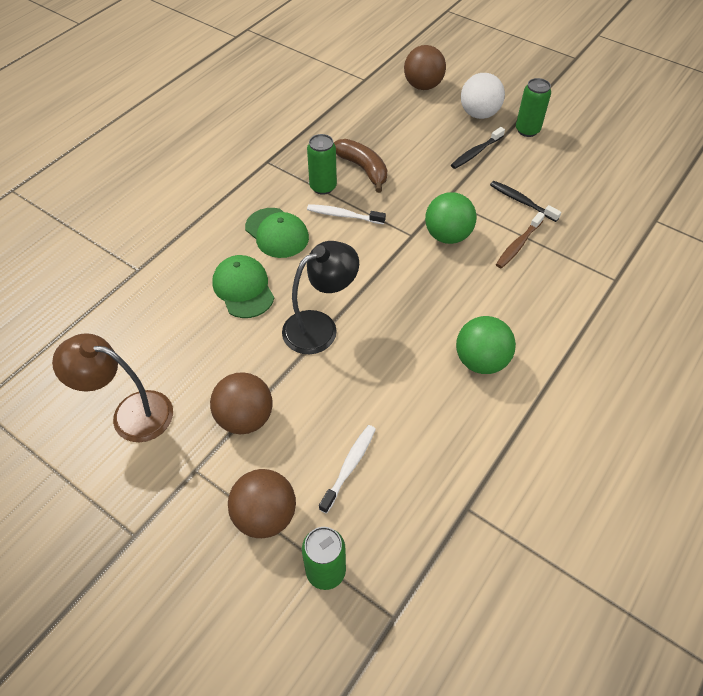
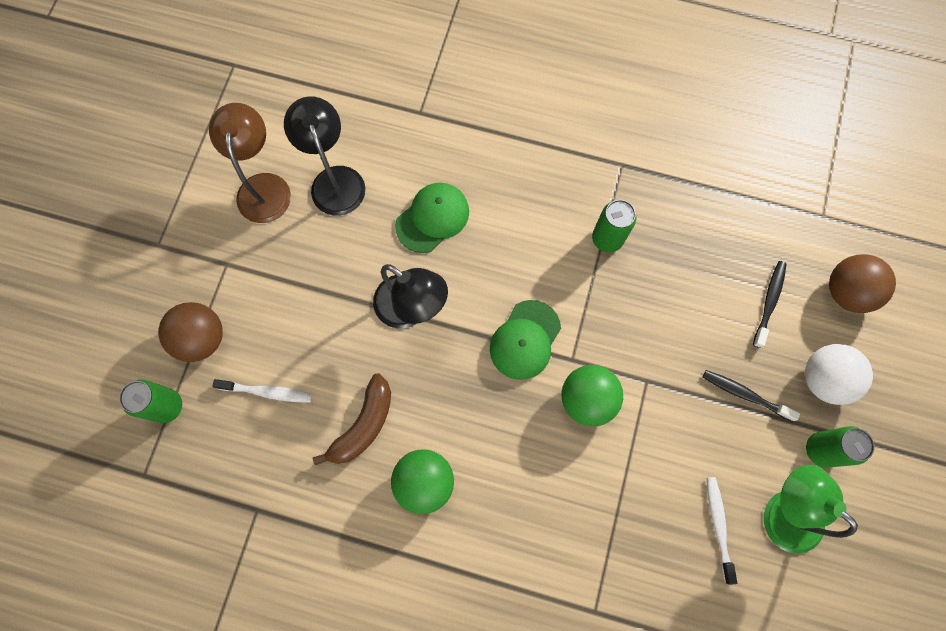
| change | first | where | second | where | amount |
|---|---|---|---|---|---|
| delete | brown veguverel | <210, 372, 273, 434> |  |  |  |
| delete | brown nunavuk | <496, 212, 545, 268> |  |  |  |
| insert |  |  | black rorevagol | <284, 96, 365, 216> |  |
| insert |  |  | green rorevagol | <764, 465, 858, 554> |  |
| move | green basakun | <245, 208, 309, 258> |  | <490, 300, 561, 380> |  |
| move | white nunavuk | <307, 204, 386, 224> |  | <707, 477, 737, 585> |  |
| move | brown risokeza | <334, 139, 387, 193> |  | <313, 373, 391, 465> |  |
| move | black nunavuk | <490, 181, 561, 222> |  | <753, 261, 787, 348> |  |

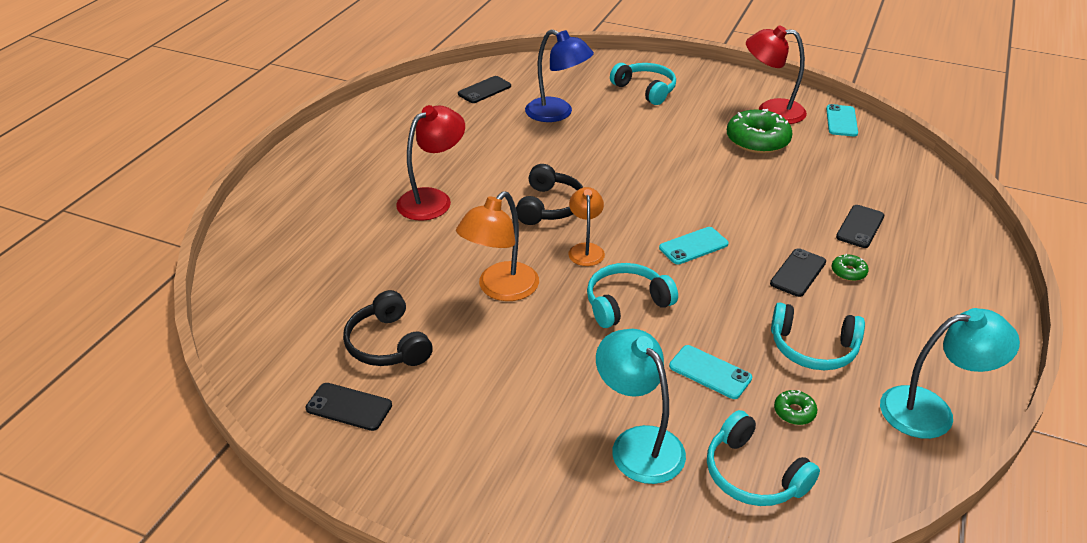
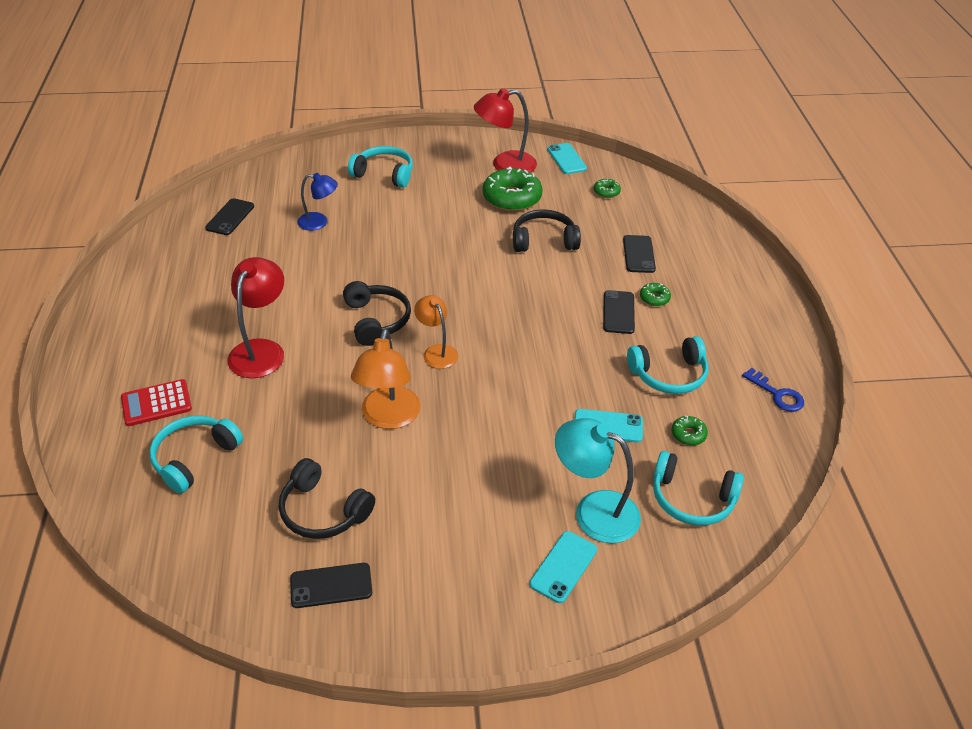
| change | first | where | second | where | amount |
|---|---|---|---|---|---|
| insert |  |  | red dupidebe | <121, 379, 192, 426> |  |
| insert |  |  | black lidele | <513, 209, 581, 252> |  |
| insert |  |  | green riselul | <594, 179, 621, 198> |  |
| move | turquoise lidele | <587, 263, 678, 328> |  | <149, 416, 243, 493> |  |
| move | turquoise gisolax | <659, 227, 728, 265> |  | <529, 531, 597, 603> |  |
| replace | turquoise rorevagol | <880, 308, 1020, 439> | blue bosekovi | <742, 368, 804, 412> |  |
| resize | blue rorevagol | <525, 29, 594, 122> |  | <297, 173, 338, 231> | x0.63 |

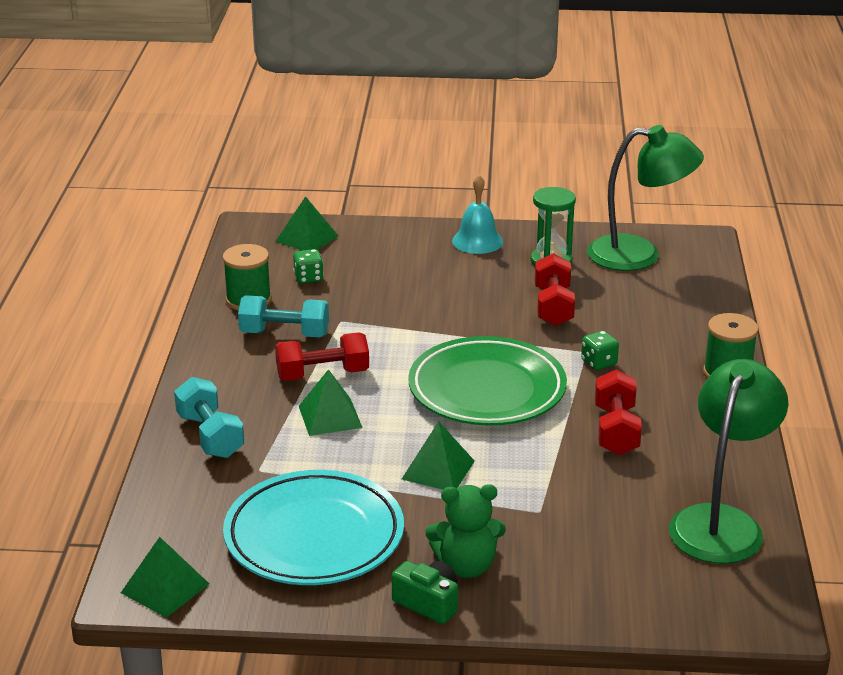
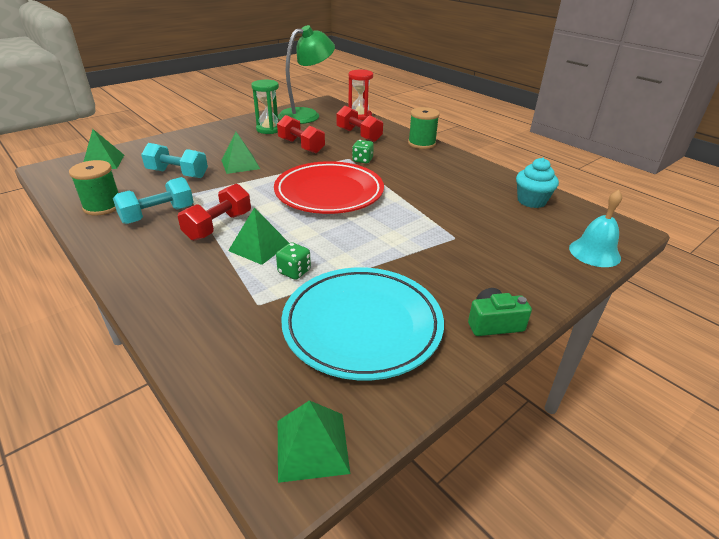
| change | first | where | second | where | amount |
|---|---|---|---|---|---|
| delete | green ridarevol | <426, 484, 506, 578> |  |  |  |
| insert |  |  | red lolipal | <349, 70, 373, 120> |  |
| move | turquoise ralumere | <174, 377, 244, 458> |  | <141, 143, 208, 178> |  |
| move | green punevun | <293, 249, 324, 284> |  | <276, 242, 311, 280> |  |
| move | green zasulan | <402, 421, 475, 490> |  | <221, 132, 260, 174> |  |
| move | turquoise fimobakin | <452, 175, 503, 254> |  | <569, 190, 622, 267> |  |
| move | red ralumere | <595, 369, 642, 455> |  | <336, 106, 383, 142> |  |
| replace | green rorevagol | <669, 359, 788, 564> | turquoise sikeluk | <516, 158, 559, 208> |  |
| recolor | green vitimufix | <408, 336, 567, 425> | red vitimufix | <274, 161, 384, 214> |  |

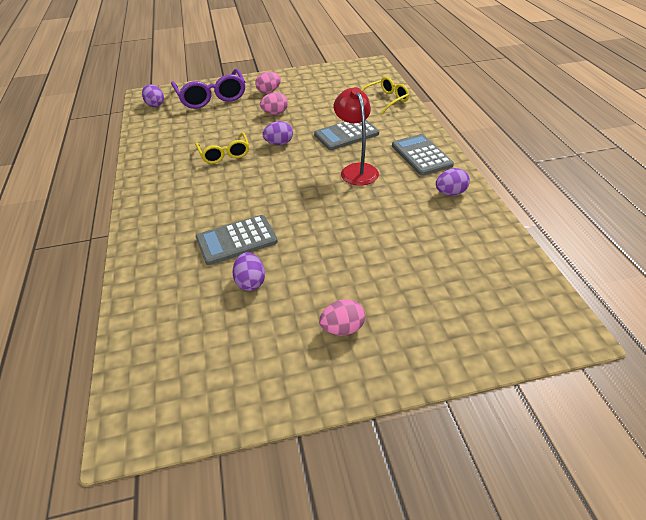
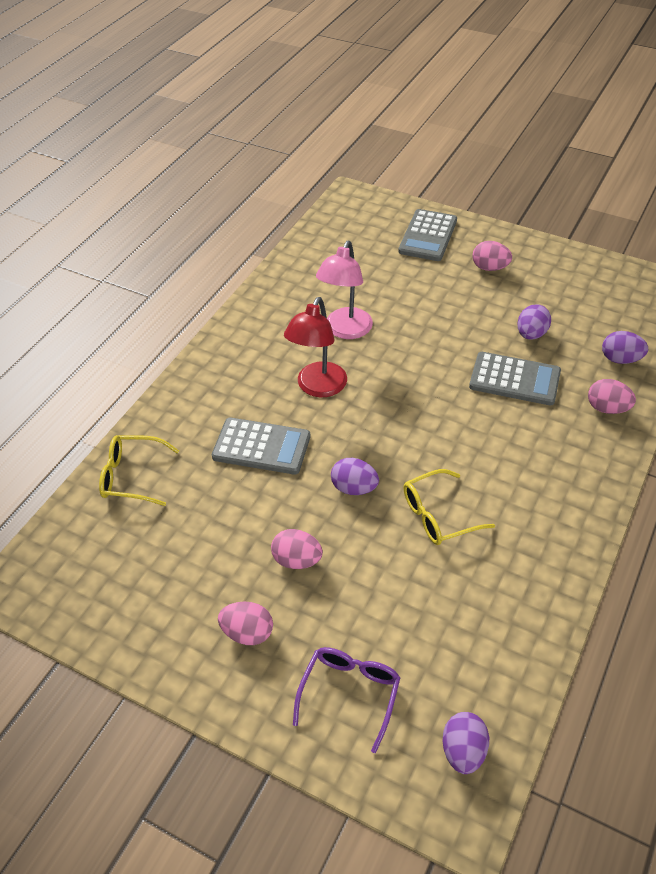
| change | first | where | second | where | amount |
|---|---|---|---|---|---|
| insert |  |  | pink rorevagol | <316, 241, 373, 339> |  |
| insert |  |  | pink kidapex | <588, 379, 636, 414> |  |
| move | grey dupidebe | <392, 134, 454, 176> |  | <398, 209, 457, 261> |  |
| move | purple kidapex | <436, 168, 470, 196> |  | <602, 331, 648, 364> |  |
| rotate | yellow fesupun | <195, 132, 249, 164> |  | <403, 469, 495, 545> | 135 degrees counterclockwise |
| resize | purple fesupun | <171, 69, 245, 109> |  | <293, 647, 400, 753> | x0.62 |

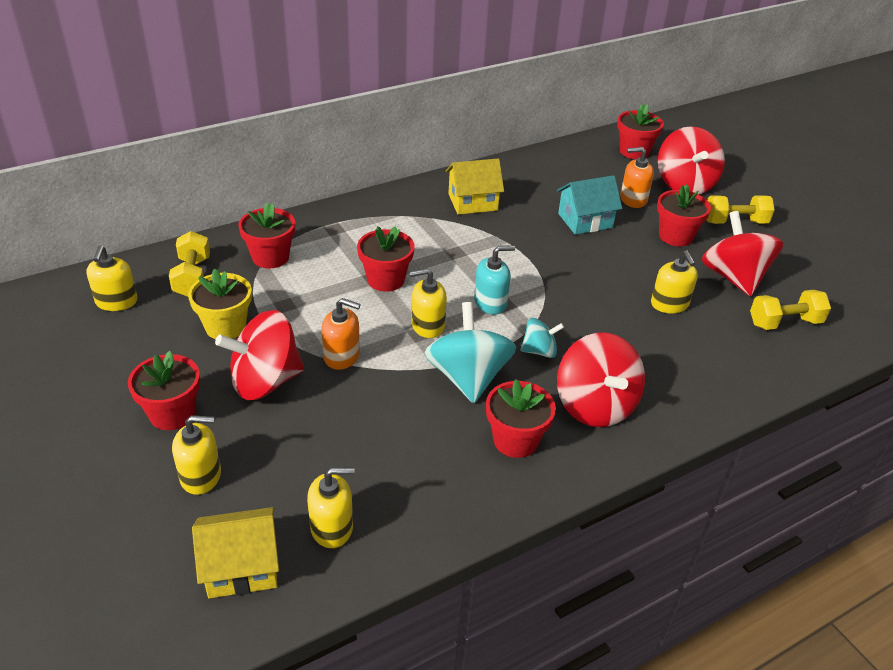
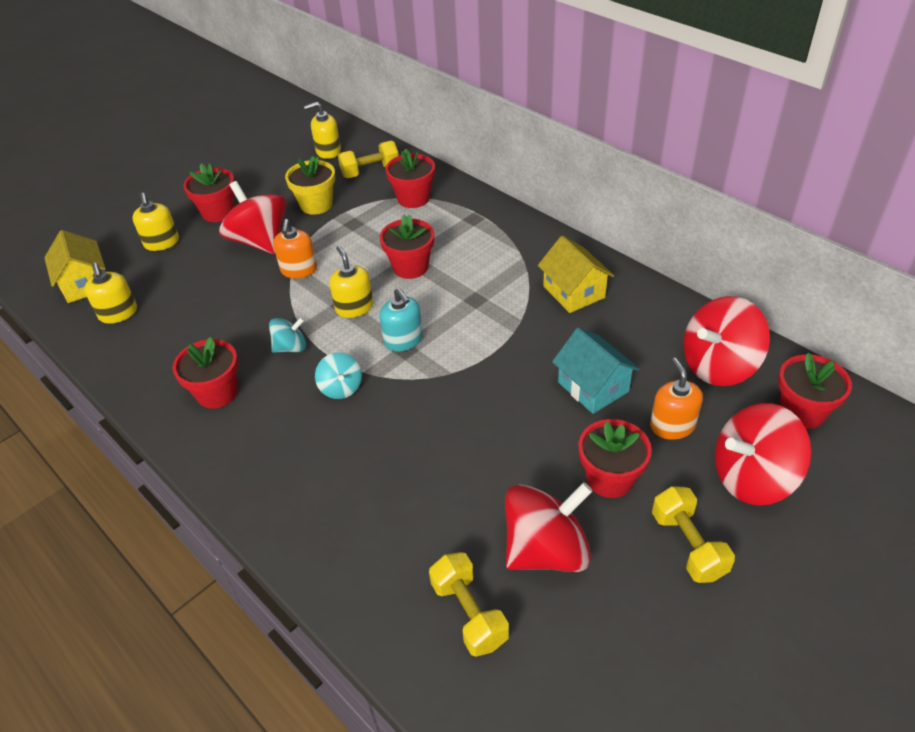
| change | first | where | second | where | amount |
|---|---|---|---|---|---|
| delete | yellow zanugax | <651, 250, 698, 314> |  |  |  |
| move | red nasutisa | <557, 333, 645, 427> |  | <684, 296, 770, 386> |  |
| resize | turquoise nasutisa | <424, 302, 516, 403> |  | <269, 317, 306, 353> | x0.53 |

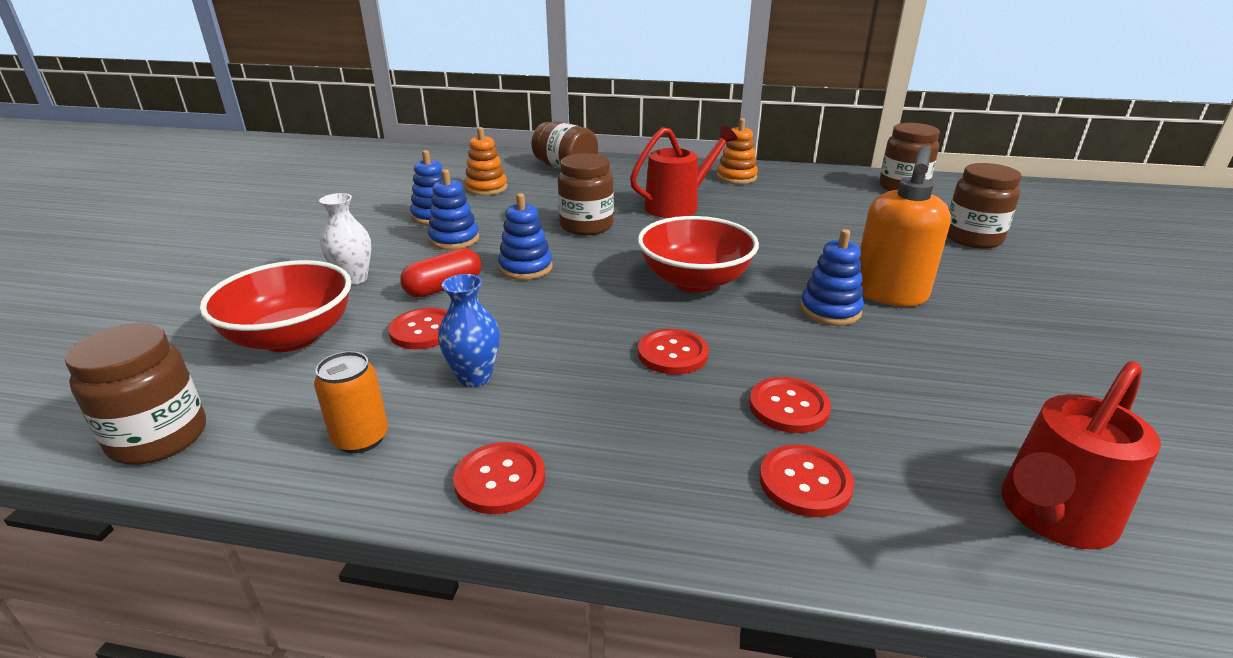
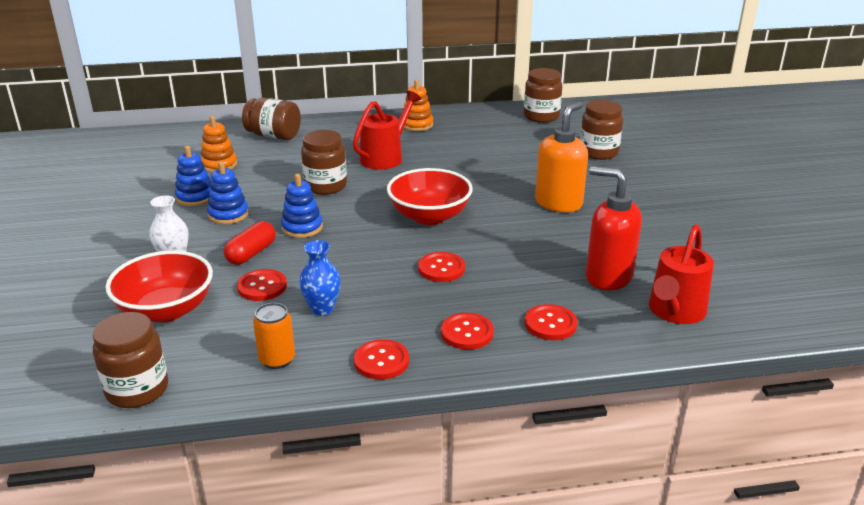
| change | first | where | second | where | amount |
|---|---|---|---|---|---|
| delete | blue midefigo | <800, 229, 864, 326> |  |  |  |
| insert |  |  | red zanugax | <586, 166, 642, 290> |  |
| move | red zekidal | <749, 377, 831, 433> |  | <441, 313, 494, 350> |  |
| rotate | orange zanugax | <859, 146, 951, 306> |  | <535, 102, 588, 212> | 150 degrees counterclockwise |

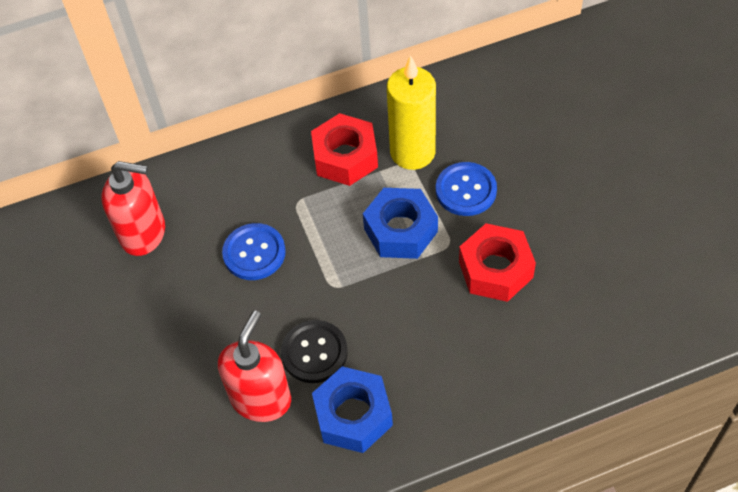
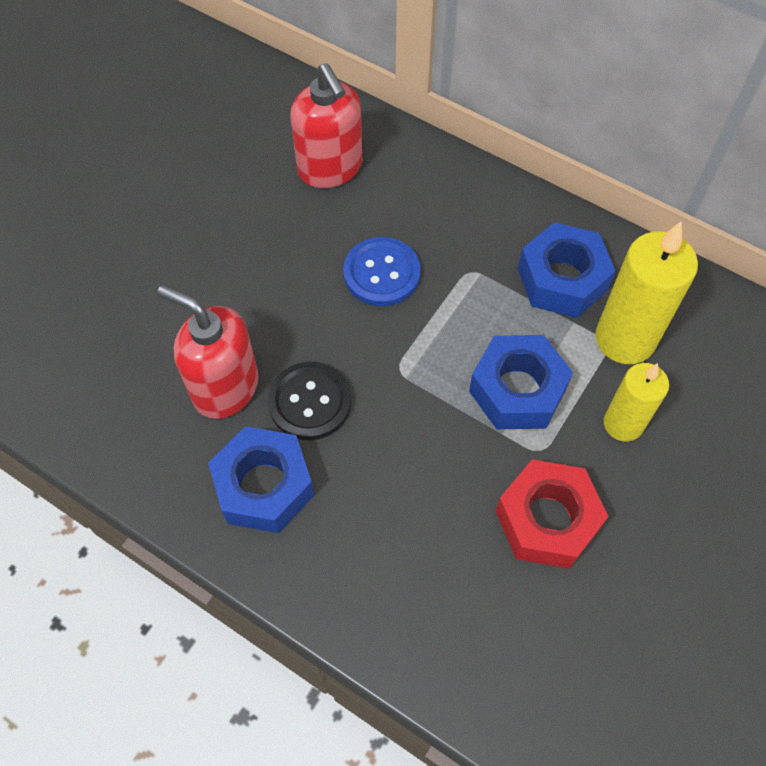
| change | first | where | second | where | amount |
|---|---|---|---|---|---|
| replace | blue zekidal | <436, 162, 497, 216> | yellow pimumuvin | <604, 363, 669, 442> |  |
| recolor | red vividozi | <311, 113, 378, 186> | blue vividozi | <518, 222, 615, 318> |  |
| rotate | red zanugax | <218, 311, 291, 422> |  | <157, 285, 259, 419> | 135 degrees counterclockwise |

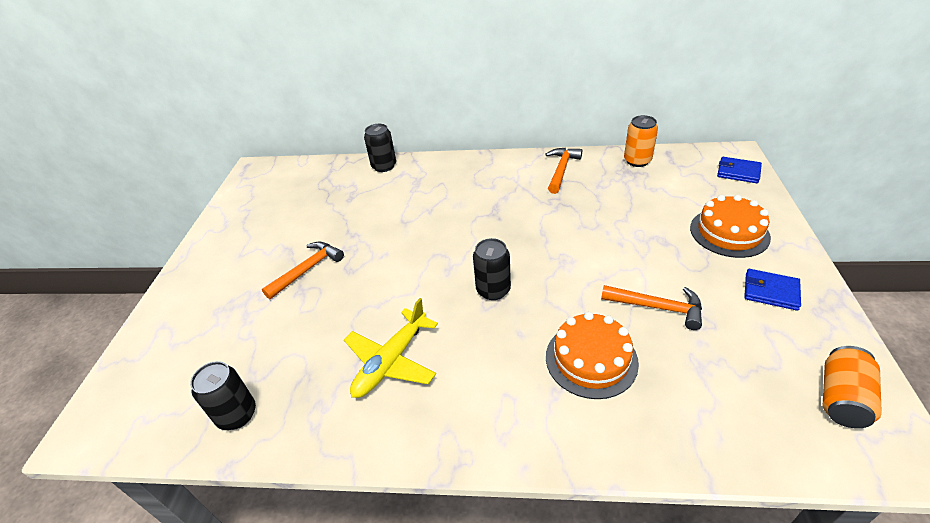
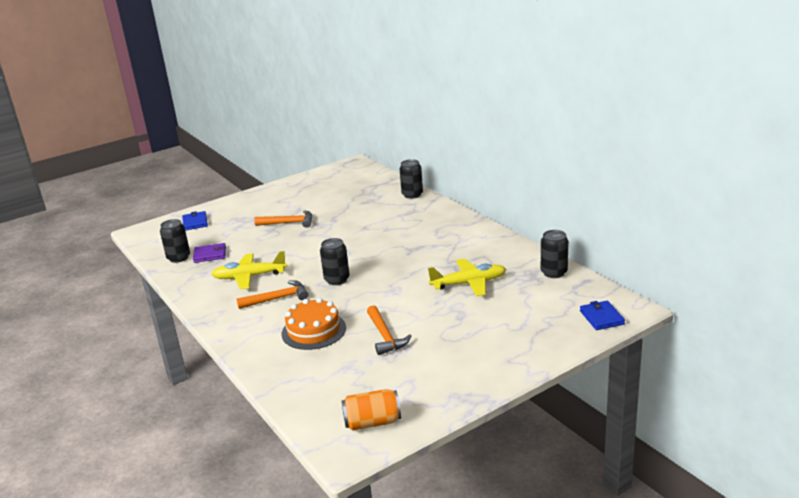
| change | first | where | second | where | amount |
|---|---|---|---|---|---|
| delete | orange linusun | <690, 195, 771, 258> |  |  |  |
| insert |  |  | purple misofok | <193, 243, 226, 263> |  |
| insert |  |  | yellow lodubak | <428, 259, 506, 296> |  |
| move | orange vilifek | <545, 148, 582, 194> |  | <237, 280, 308, 309> |  |
| move | blue misofok | <744, 269, 801, 311> |  | <182, 211, 208, 231> |  |
| recolor | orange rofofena | <624, 115, 658, 167> | black rofofena | <541, 230, 568, 278> |  |

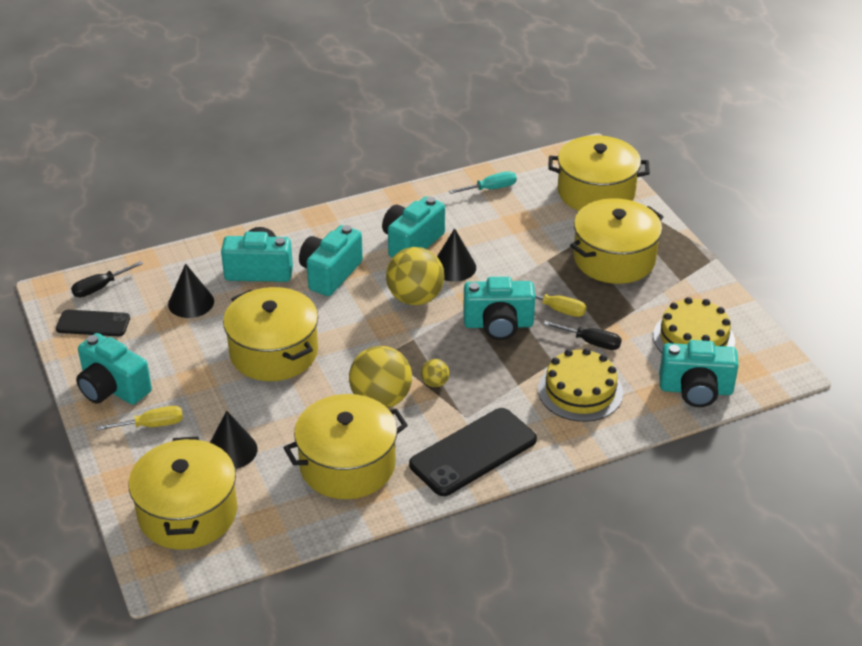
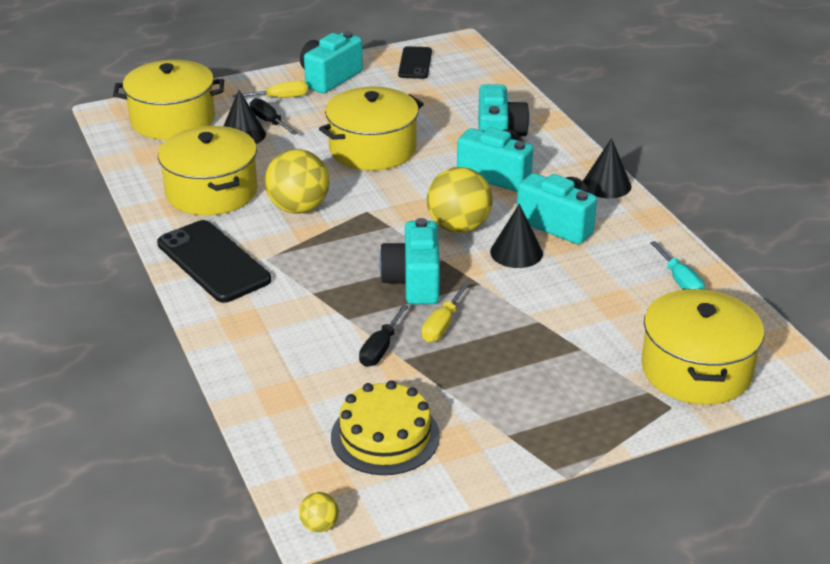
| change | first | where | second | where | amount |
|---|---|---|---|---|---|
| delete | yellow linusun | <538, 348, 623, 422> |  |  |  |
| delete | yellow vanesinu | <570, 198, 664, 284> |  |  |  |
| delete | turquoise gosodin | <659, 340, 739, 407> |  |  |  |
| move | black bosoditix | <71, 261, 143, 297> |  | <250, 98, 298, 135> |  |
| move | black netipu | <168, 264, 214, 318> |  | <583, 138, 632, 198> |  |
| move | yellow veguverel | <421, 359, 449, 387> |  | <299, 492, 339, 532> |  |
| rotate | yellow bosoditix | <96, 406, 183, 431> |  | <233, 81, 308, 98> | 90 degrees counterclockwise |

